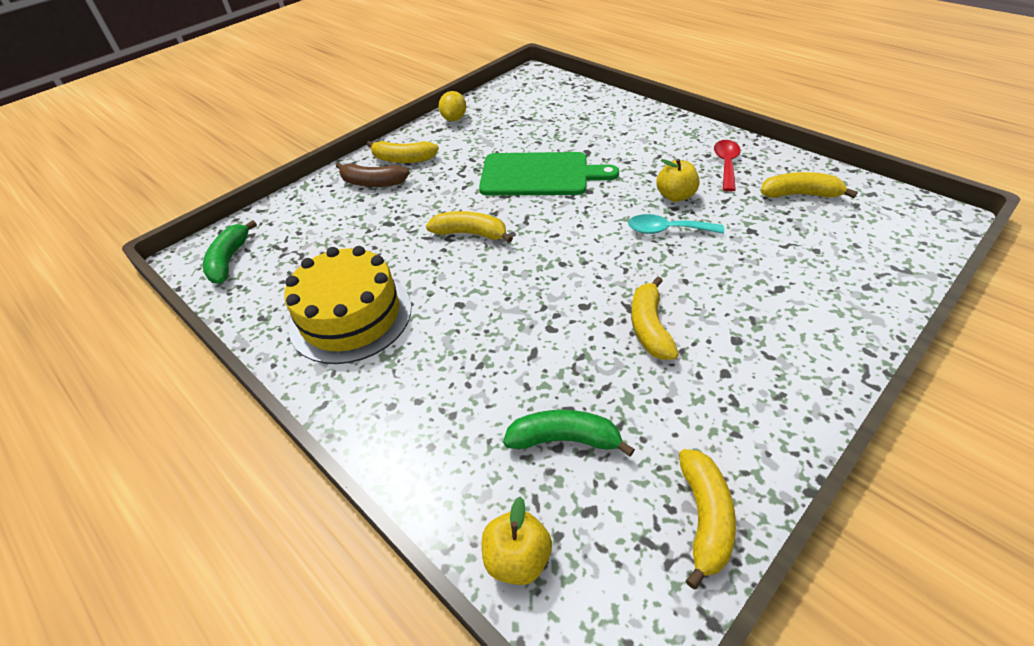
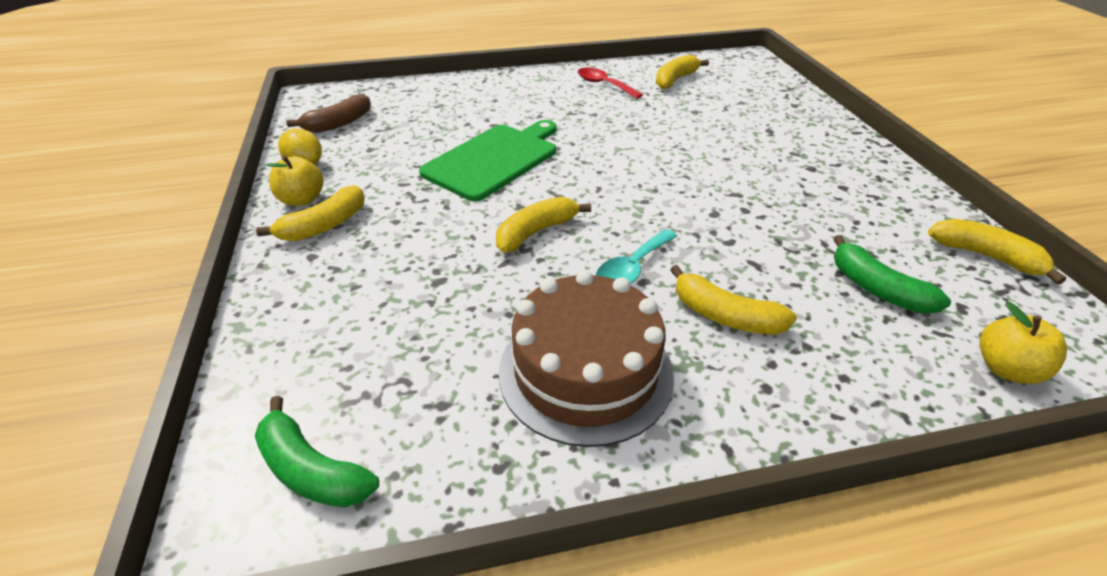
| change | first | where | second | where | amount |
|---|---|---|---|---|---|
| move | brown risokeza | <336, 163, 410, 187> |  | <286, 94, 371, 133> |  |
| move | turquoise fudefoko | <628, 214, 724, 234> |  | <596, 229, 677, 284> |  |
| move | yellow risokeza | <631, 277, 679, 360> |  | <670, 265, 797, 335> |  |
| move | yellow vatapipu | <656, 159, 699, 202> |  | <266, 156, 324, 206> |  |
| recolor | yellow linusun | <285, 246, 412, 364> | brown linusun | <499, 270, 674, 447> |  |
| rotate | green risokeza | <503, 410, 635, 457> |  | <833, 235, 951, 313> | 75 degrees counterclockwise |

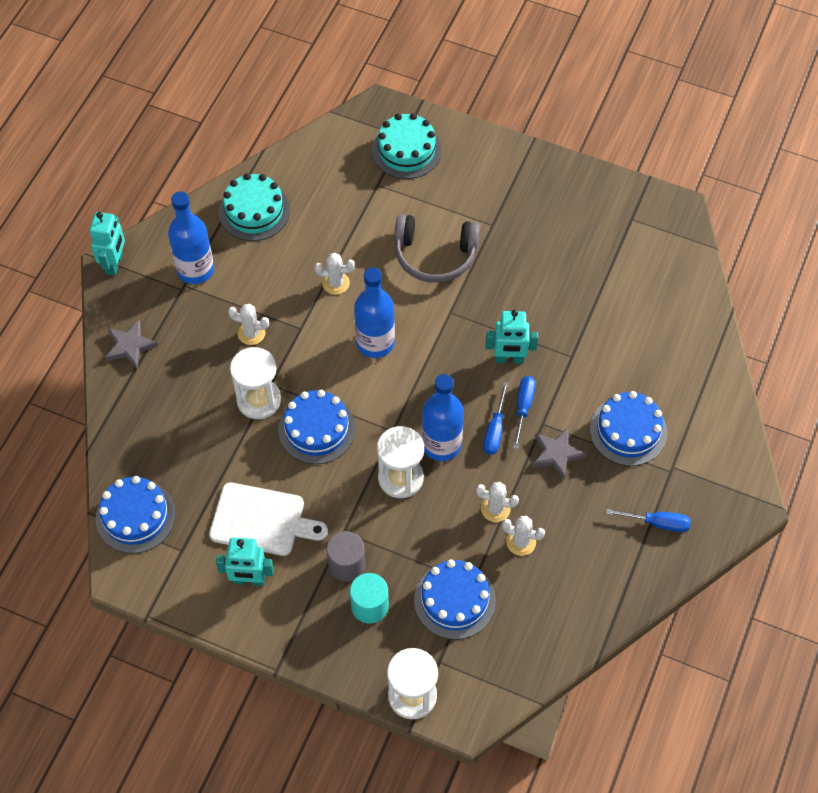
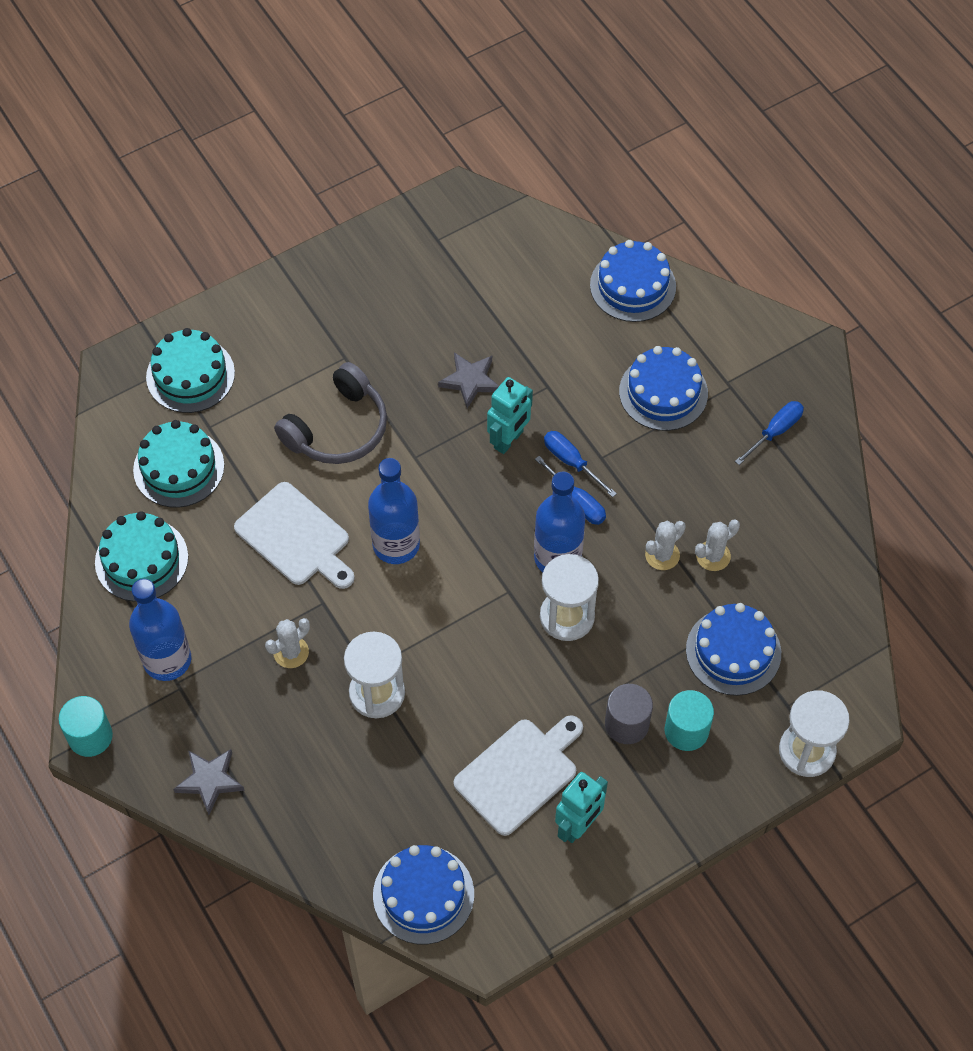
| change | first | where | second | where | amount |
|---|---|---|---|---|---|
| insert |  |  | turquoise linusun | <133, 420, 224, 508> |  |
| move | blue linusun | <278, 390, 356, 464> |  | <590, 240, 676, 322> |  |
| move | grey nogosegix | <532, 428, 586, 480> |  | <438, 352, 499, 408> |  |
| replace | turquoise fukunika | <89, 212, 125, 276> | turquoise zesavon | <58, 696, 113, 757> |  |
| replace | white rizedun | <314, 253, 355, 295> | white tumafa | <234, 482, 355, 589> |  |

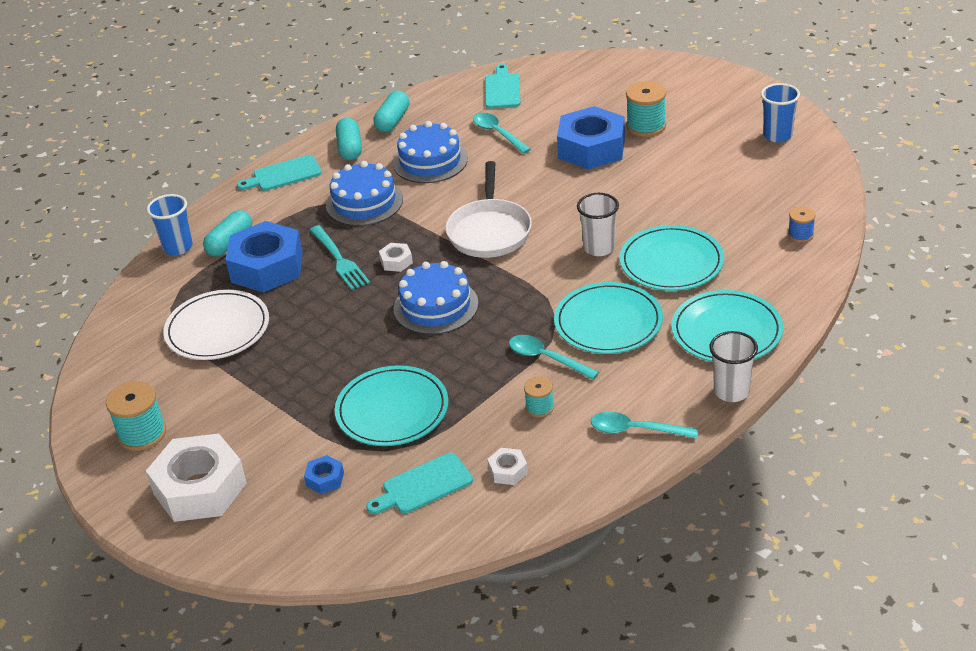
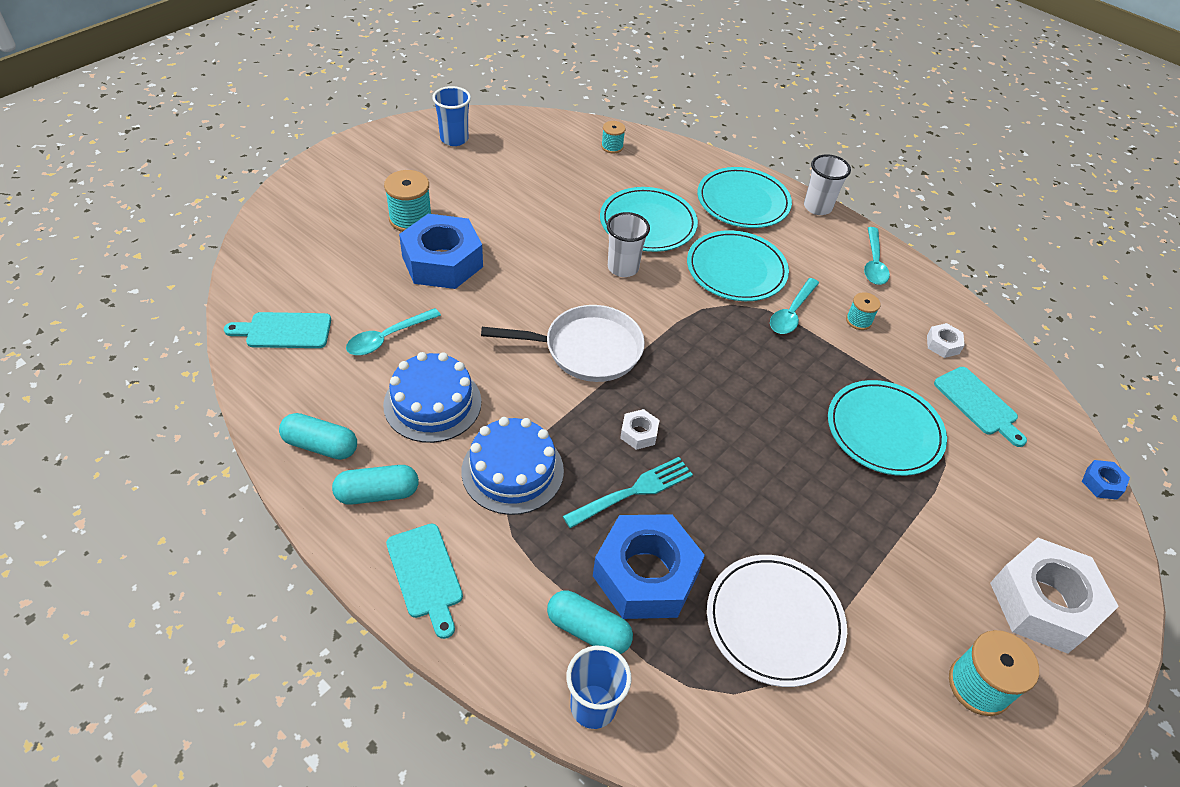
| change | first | where | second | where | amount |
|---|---|---|---|---|---|
| delete | blue linusun | <393, 261, 478, 335> |  |  |  |
| move | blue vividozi | <304, 455, 344, 494> |  | <1082, 460, 1130, 500> |  |
| recolor | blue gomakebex | <788, 206, 816, 243> | turquoise gomakebex | <601, 121, 625, 154> |  |

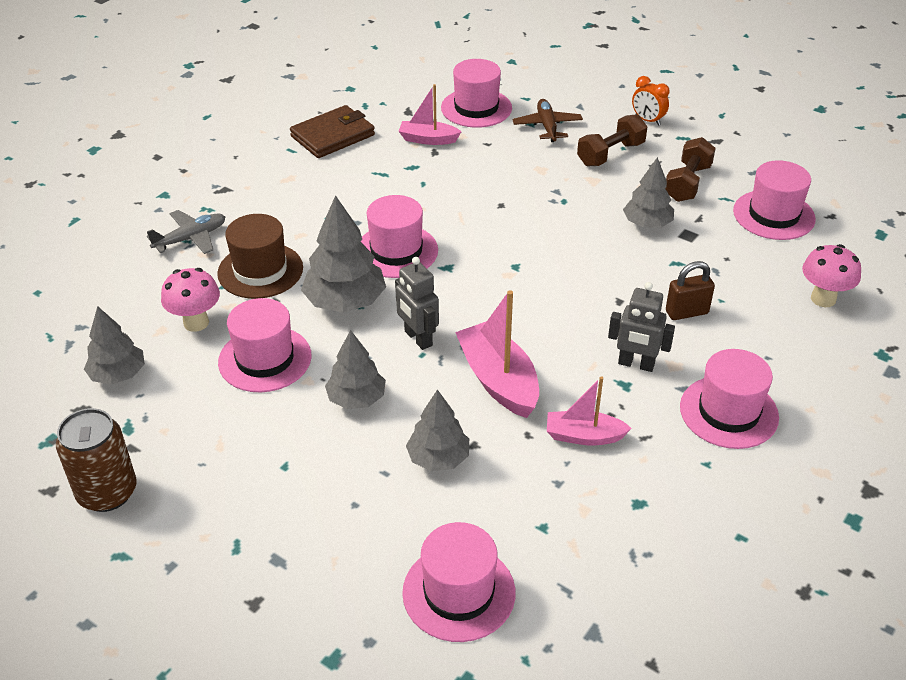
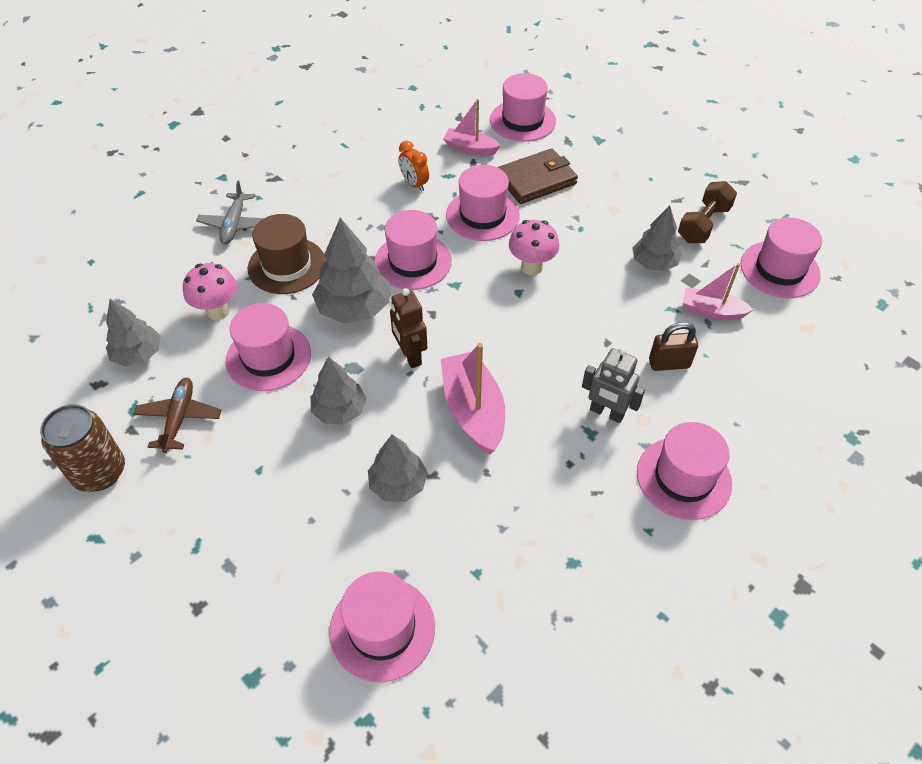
| change | first | where | second | where | amount |
|---|---|---|---|---|---|
| delete | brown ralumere | <577, 114, 647, 167> |  |  |  |
| insert |  |  | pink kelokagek | <446, 165, 520, 241> |  |
| move | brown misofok | <290, 105, 375, 158> |  | <497, 149, 578, 204> |  |
| move | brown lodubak | <513, 99, 583, 142> |  | <134, 378, 221, 453> |  |
| move | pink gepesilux | <547, 376, 632, 445> |  | <683, 263, 753, 320> |  |
| move | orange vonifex | <632, 76, 669, 126> |  | <398, 141, 429, 192> |  |
| move | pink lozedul | <802, 244, 861, 307> |  | <509, 220, 559, 275> |  |
| recolor | grey fukunika | <395, 257, 439, 350> | brown fukunika | <390, 288, 427, 368> |  |
| rotate | grey lodubak | <147, 210, 225, 254> |  | <196, 180, 264, 244> | 120 degrees clockwise |

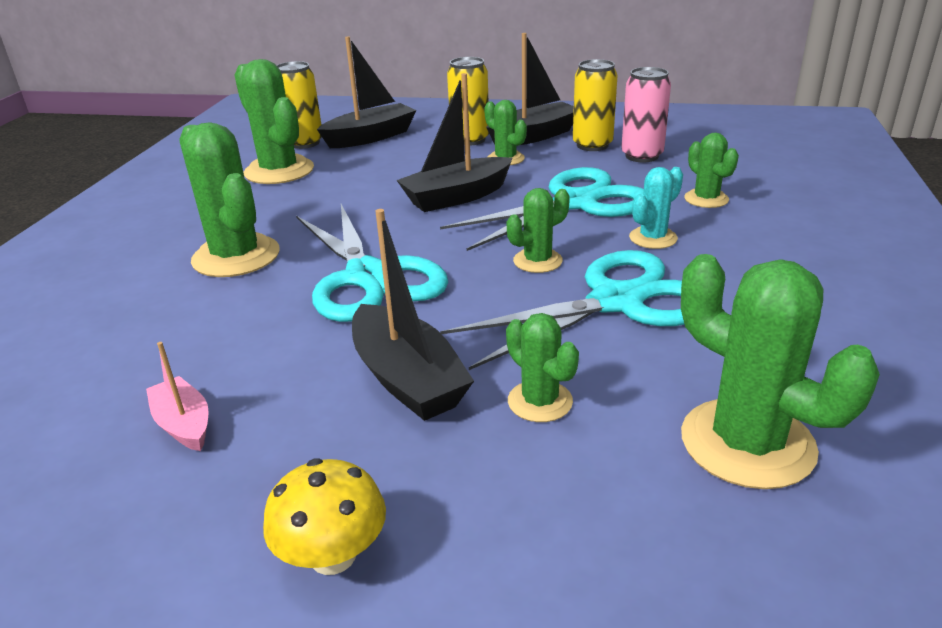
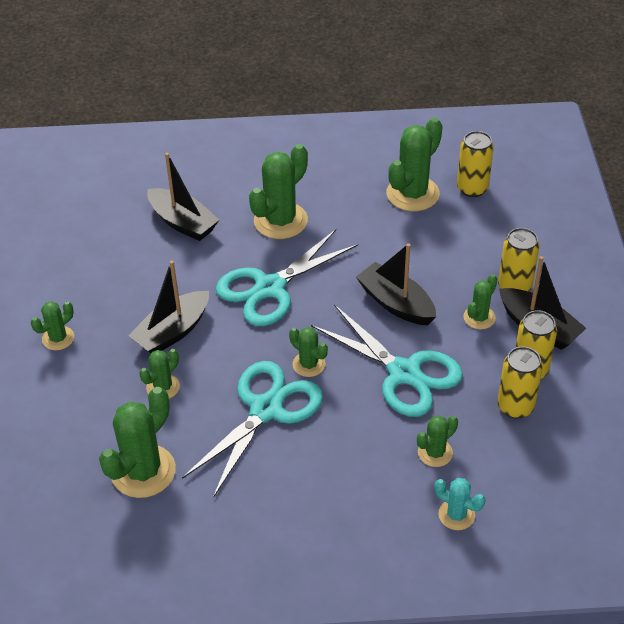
| change | first | where | second | where | amount |
|---|---|---|---|---|---|
| delete | pink gepesilux | <146, 342, 209, 451> |  |  |  |
| move | black gepesilux | <317, 36, 417, 148> |  | <147, 153, 219, 241> |  |
| move | turquoise rizedun | <629, 167, 683, 249> |  | <435, 478, 485, 530> |  |
| replace | yellow lozedul | <263, 458, 386, 575> | green rizedun | <31, 301, 74, 350> |  |
| recolor | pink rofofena | <621, 67, 671, 162> | yellow rofofena | <498, 346, 543, 419> |  |
| rotate | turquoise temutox | <440, 250, 685, 370> |  | <182, 361, 323, 498> | 105 degrees counterclockwise |

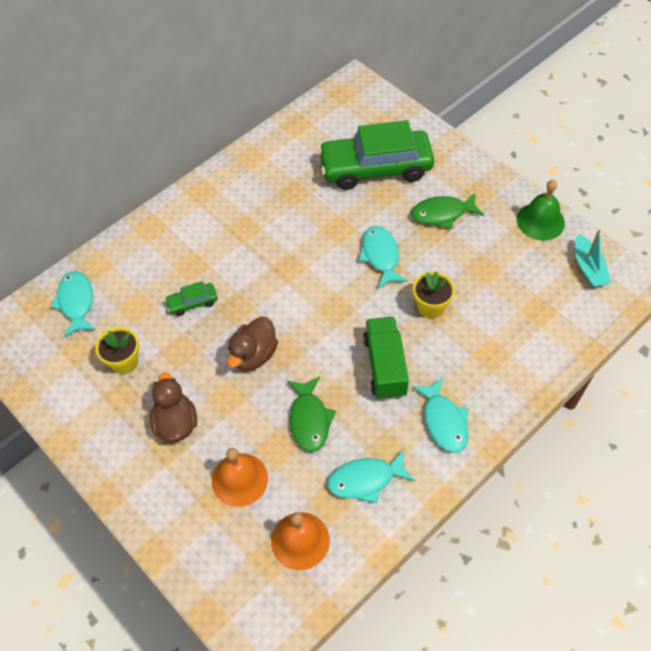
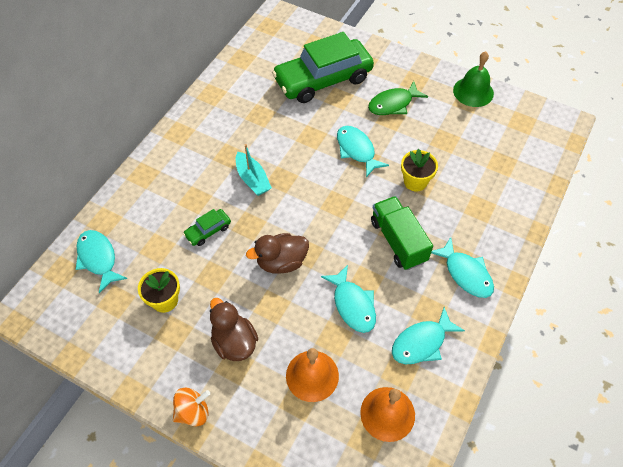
| change | first | where | second | where | amount |
|---|---|---|---|---|---|
| insert |  |  | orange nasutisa | <173, 387, 210, 426> |  |
| move | turquoise gepesilux | <575, 229, 612, 288> |  | <236, 144, 272, 196> |  |
| recolor | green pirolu | <287, 377, 336, 452> | turquoise pirolu | <321, 265, 376, 333> |  |
| rotate | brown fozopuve | <227, 317, 278, 371> |  | <246, 233, 309, 274> | 60 degrees clockwise |

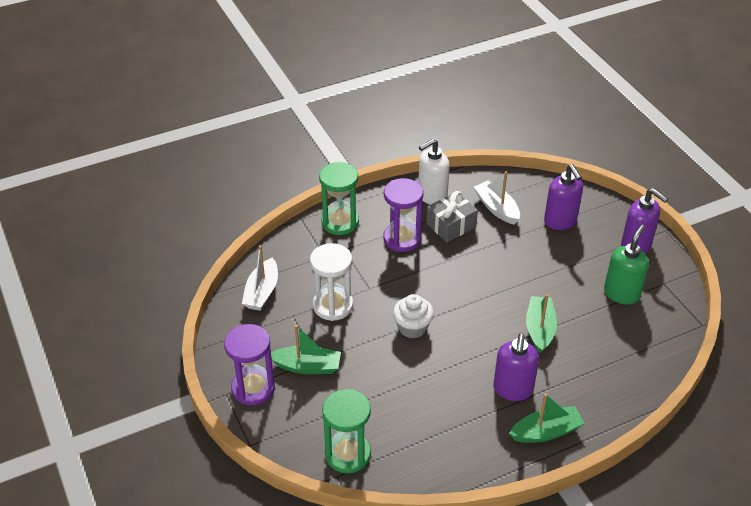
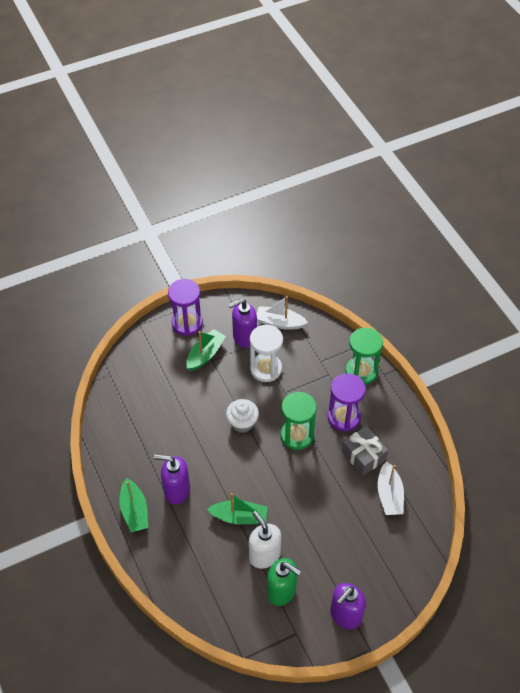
| change | first | where | second | where | amount |
|---|---|---|---|---|---|
| move | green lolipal | <322, 389, 371, 474> |  | <280, 392, 317, 450> |  |
| move | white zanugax | <418, 138, 450, 205> |  | <249, 511, 281, 569> |  |
| move | purple zanugax | <544, 164, 583, 230> |  | <228, 299, 257, 348> |  |
| rotate | green gepesilux | <271, 325, 341, 374> |  | <186, 329, 226, 371> | 150 degrees counterclockwise |
| rotate | white gepesilux | <474, 171, 520, 225> |  | <378, 461, 404, 515> | 120 degrees clockwise |

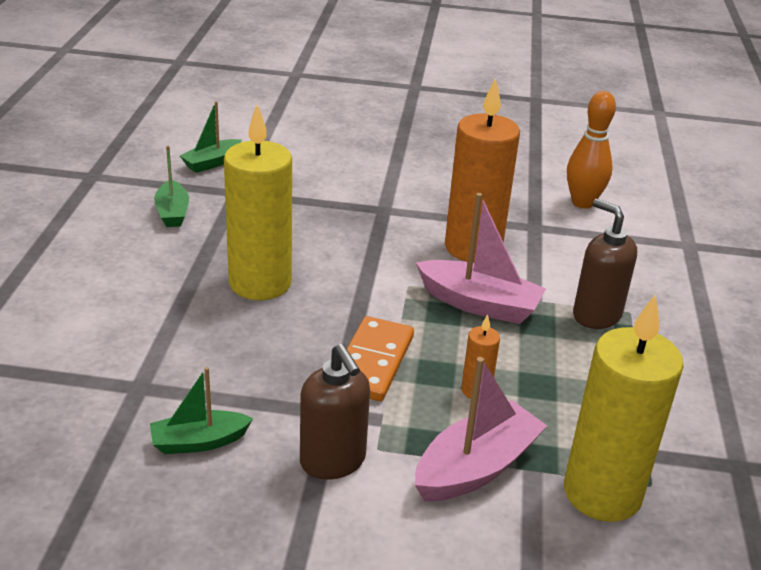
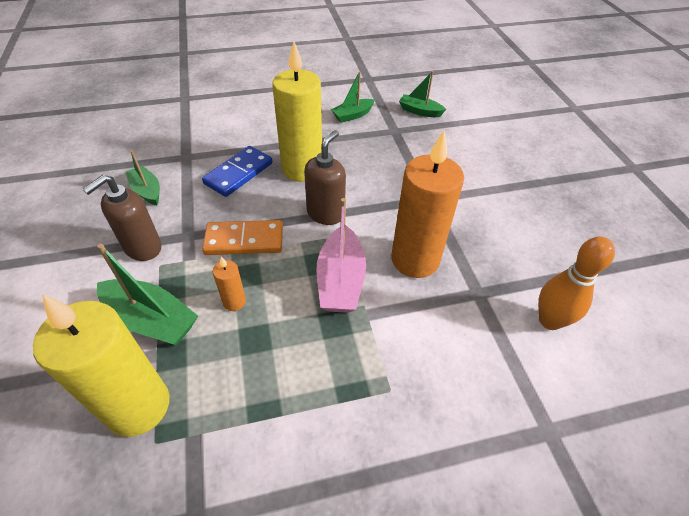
| change | first | where | second | where | amount |
|---|---|---|---|---|---|
| insert |  |  | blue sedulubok | <202, 146, 273, 197> |  |
| move | brown zanugax | <573, 199, 637, 329> |  | <304, 130, 346, 225> |  |
| recolor | pink gepesilux | <415, 357, 547, 502> | green gepesilux | <97, 244, 198, 346> |  |

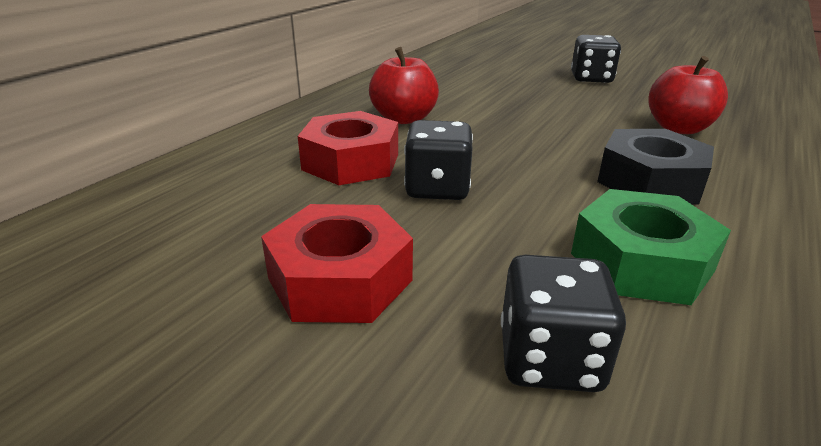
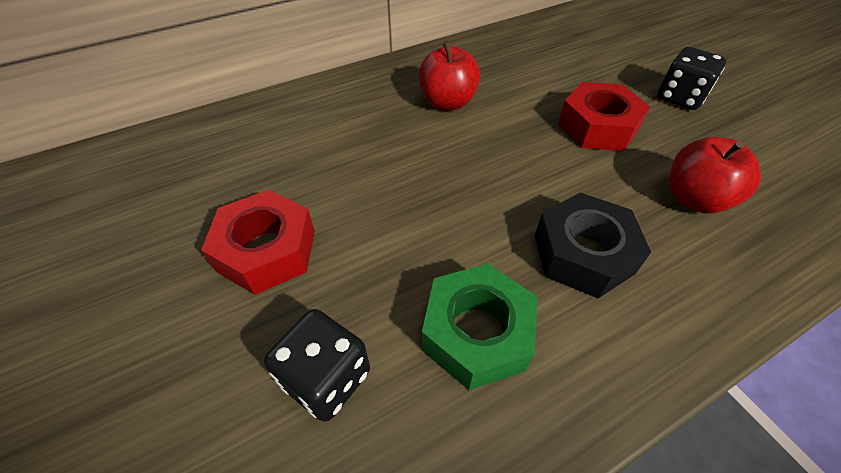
| change | first | where | second | where | amount |
|---|---|---|---|---|---|
| delete | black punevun | <404, 120, 473, 200> |  |  |  |
| move | red vividozi | <298, 111, 398, 185> |  | <558, 82, 650, 151> |  |

